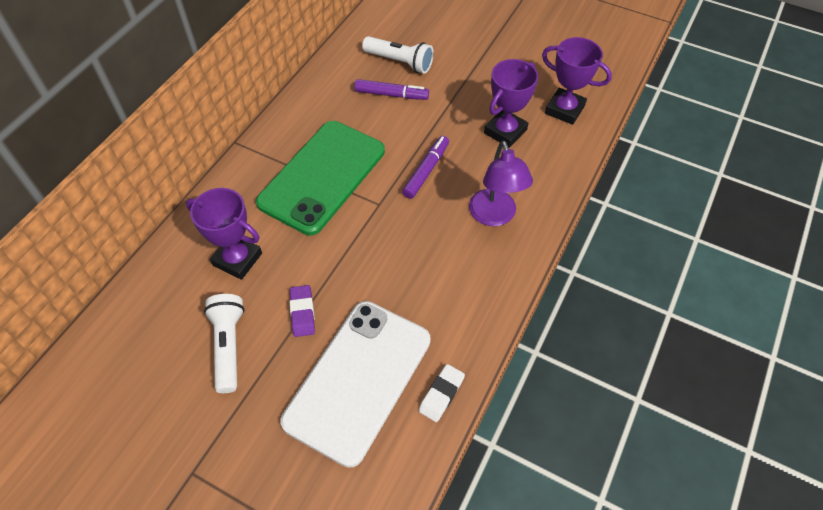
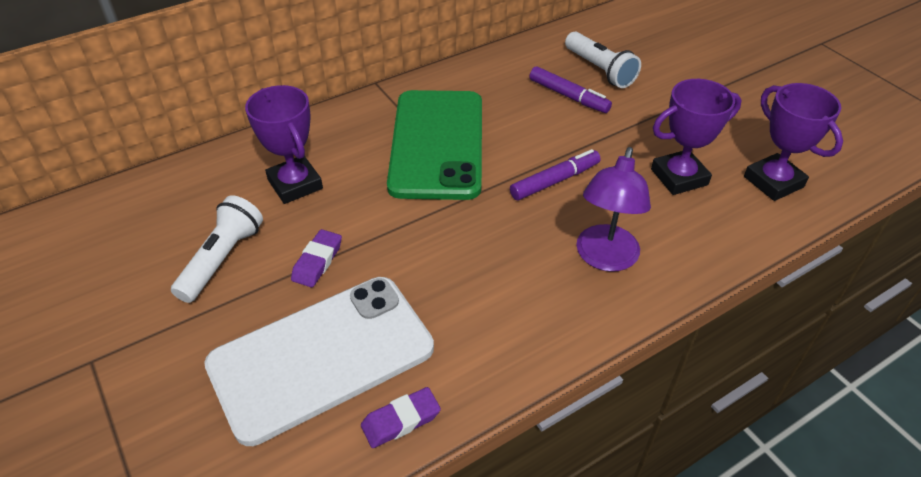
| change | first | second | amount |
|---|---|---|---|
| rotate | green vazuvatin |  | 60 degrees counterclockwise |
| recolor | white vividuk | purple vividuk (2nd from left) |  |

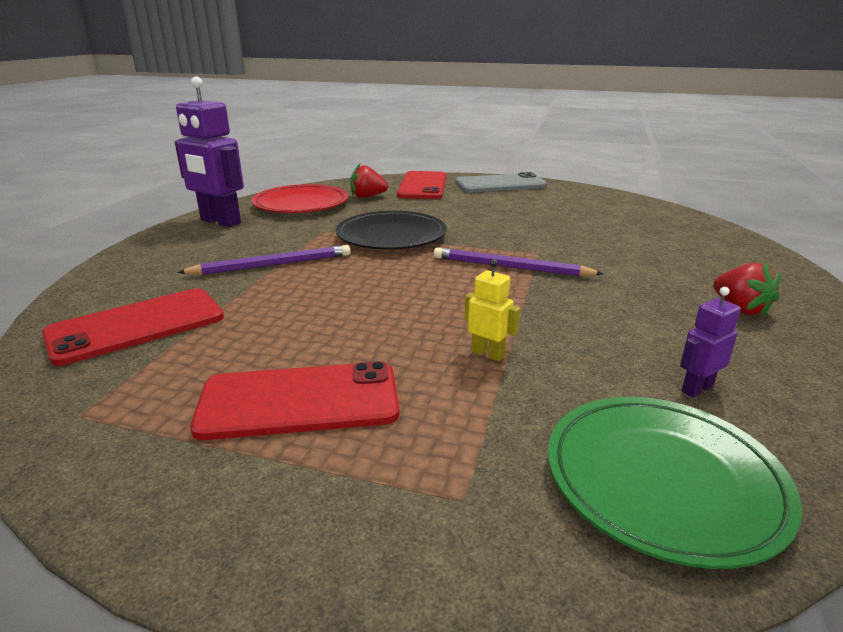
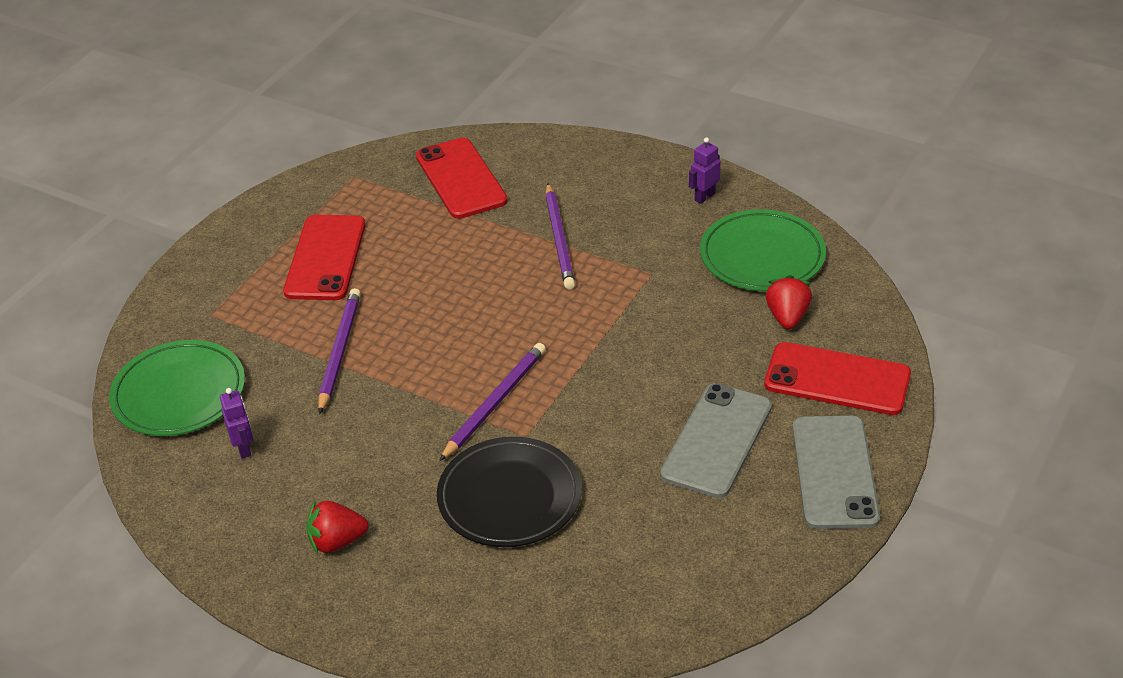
| change | first | second | amount |
|---|---|---|---|
| resize | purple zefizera (1st from left in the first image) | purple zefizera (2nd from left) | x0.46 |
| recolor | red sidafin | green sidafin (2nd from left) |  |
| move | black sidafin |  |  |
| replace | yellow zefizera | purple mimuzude (1st from left) |  |
| insert |  | grey vazuvatin (1st from left) |  |

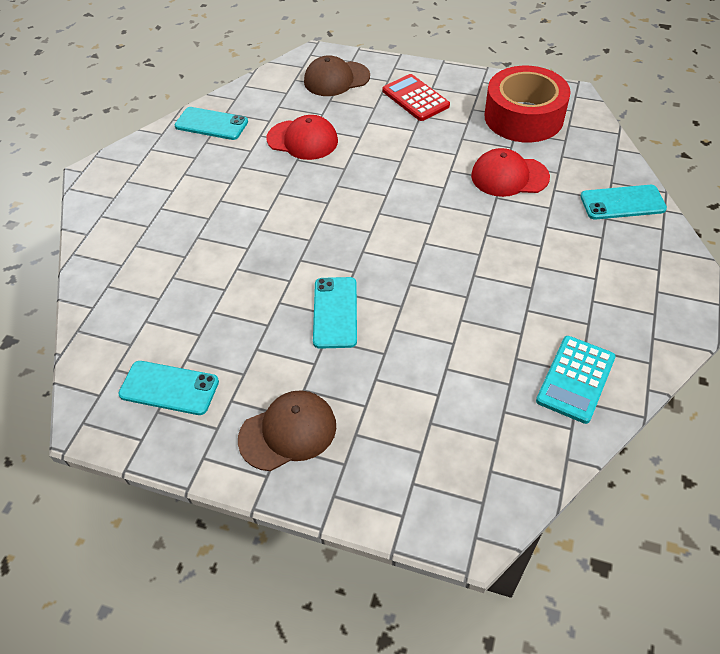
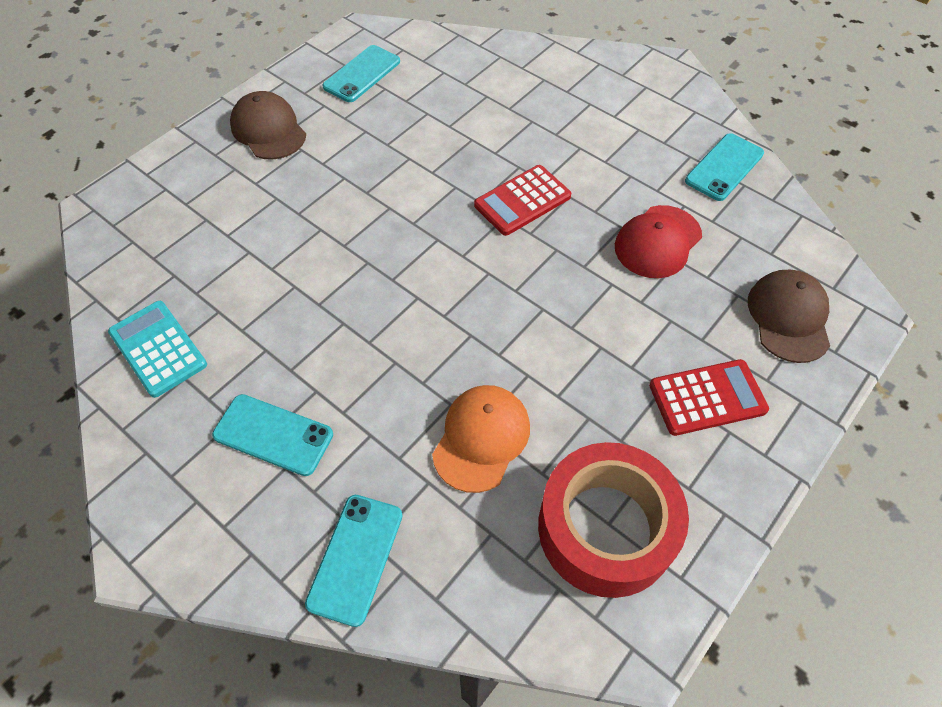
| change | first | second | amount |
|---|---|---|---|
| recolor | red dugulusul (2nd from left) | orange dugulusul |  |
| move | turquoise vazuvatin (3rd from left in the first image) | turquoise vazuvatin (1st from left) |  |
| rotate | brown dugulusul (1st from left) |  | 150 degrees clockwise |
| insert |  | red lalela (1st from left) |  |

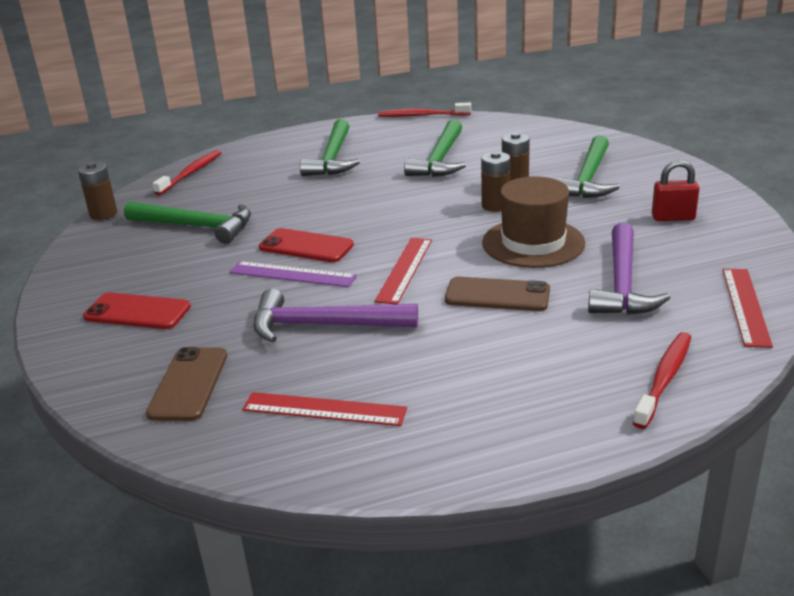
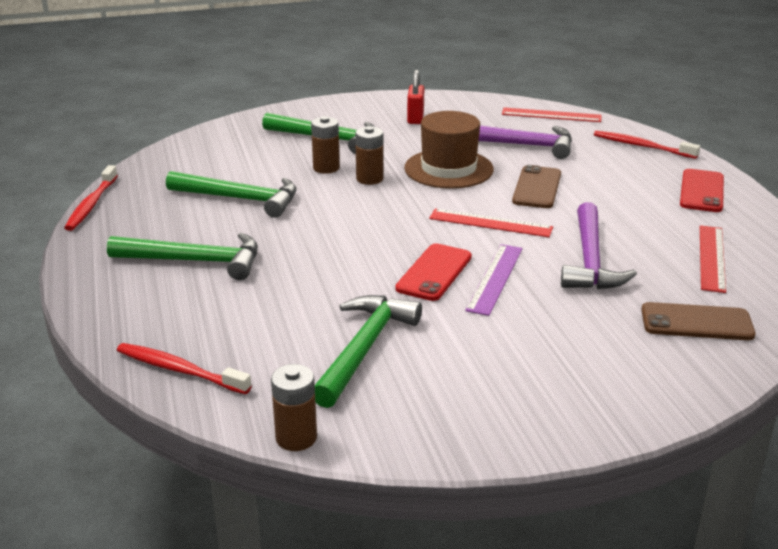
| change | first | second | amount |
|---|---|---|---|
| move | red vazuvatin (1st from left in the first image) | red vazuvatin (2nd from left) |  |

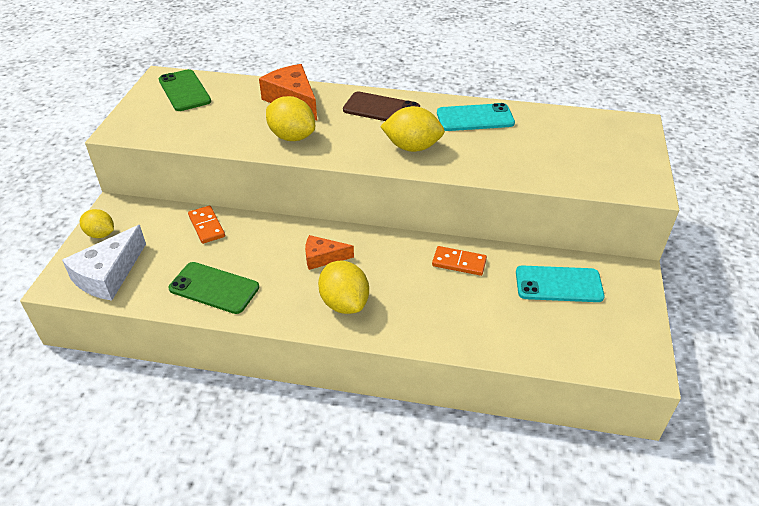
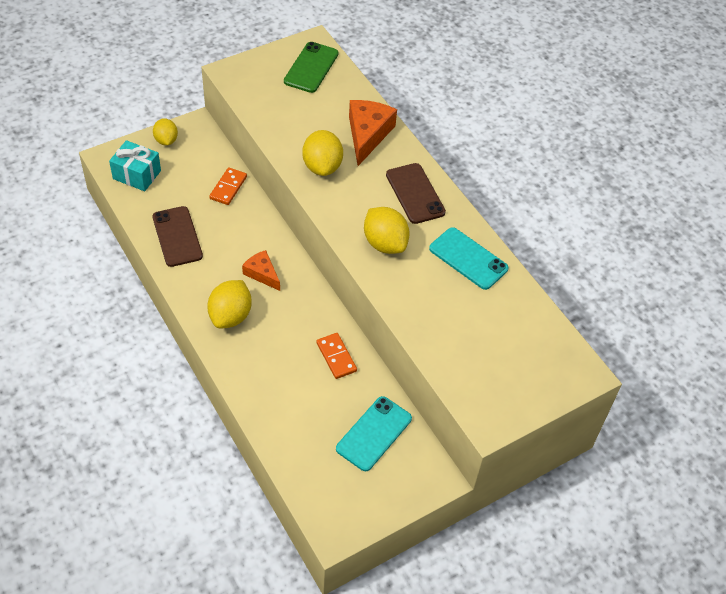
| change | first | second | amount |
|---|---|---|---|
| replace | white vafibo | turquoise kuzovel |  |
| recolor | green vazuvatin (2nd from left) | brown vazuvatin (1st from left) |  |
| rotate | turquoise vazuvatin (2nd from left in the first image) | turquoise vazuvatin (1st from left) | 75 degrees clockwise |

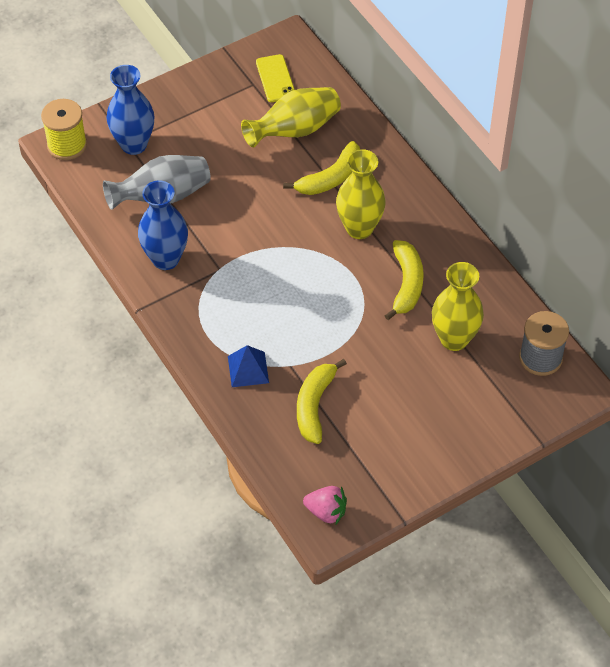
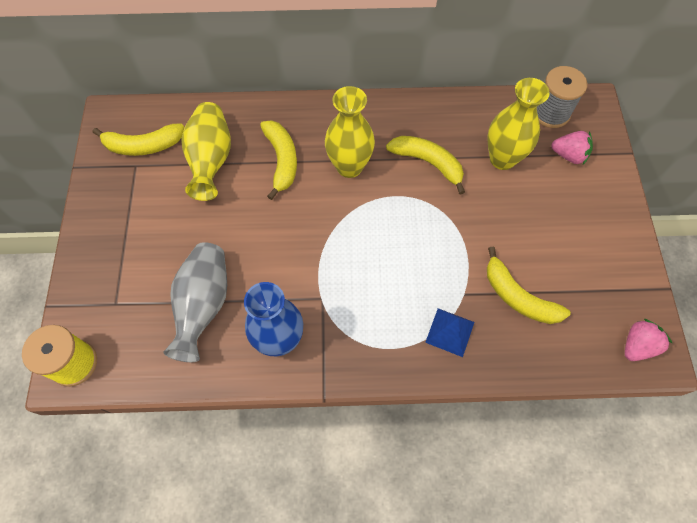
| change | first | second | amount |
|---|---|---|---|
| replace | yellow vazuvatin | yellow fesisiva (1st from left) |  |
| delete | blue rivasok (1st from left) |  |  |
| insert |  | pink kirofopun (1st from left) |  |

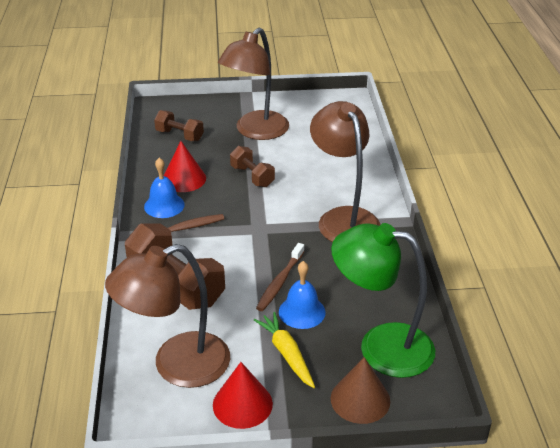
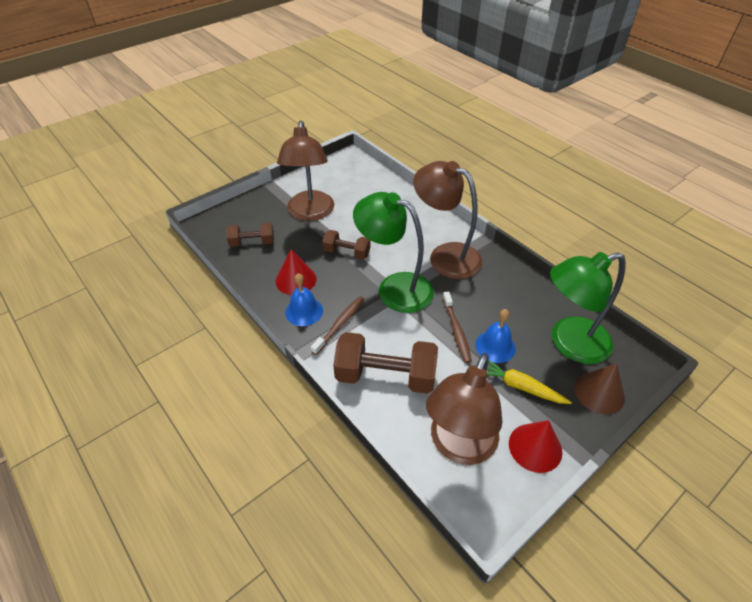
| change | first | second | amount |
|---|---|---|---|
| insert |  | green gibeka (1st from left) |  |

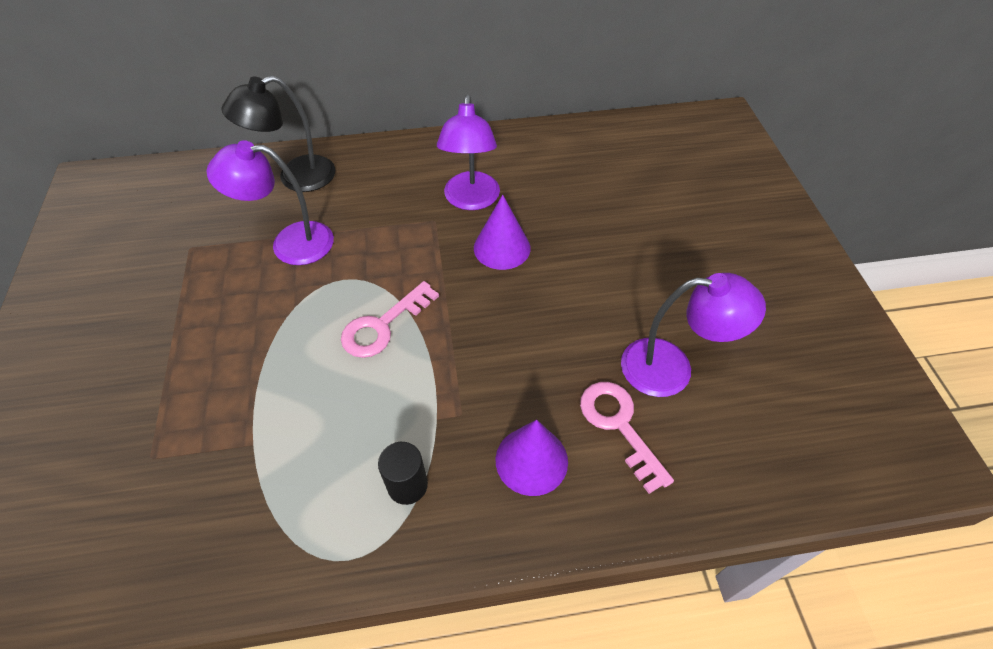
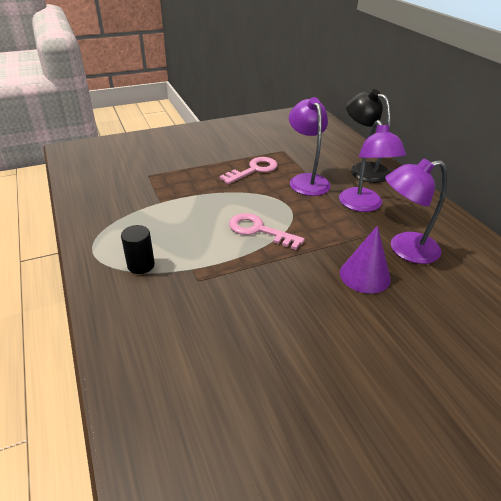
| change | first | second | amount |
|---|---|---|---|
| move | purple gibeka (3rd from left in the first image) | purple gibeka (2nd from left) |  |
| move | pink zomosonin (2nd from left in the first image) | pink zomosonin (1st from left) |  |
| delete | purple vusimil (2nd from left) |  |  |

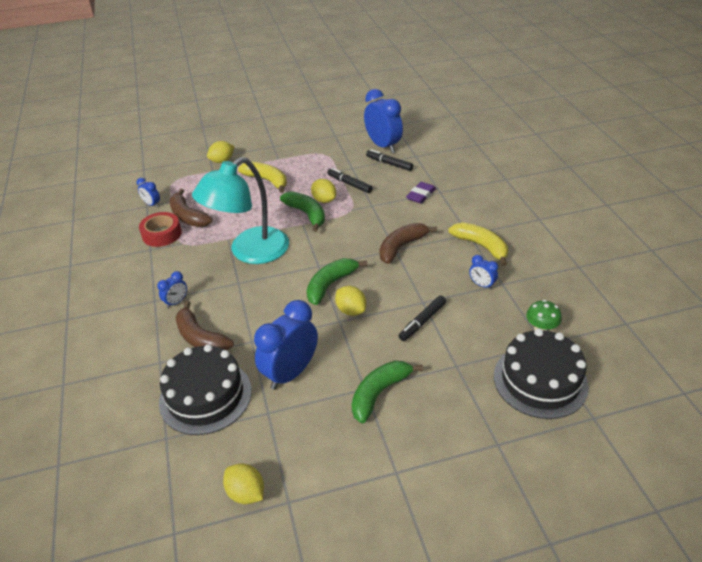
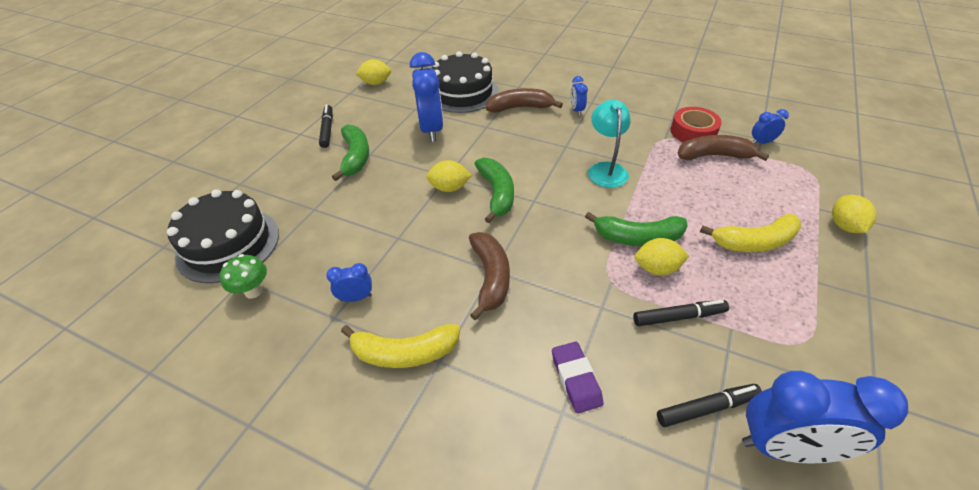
| change | first | second | amount |
|---|---|---|---|
| resize | turquoise gibeka |  | x0.57 |
| move | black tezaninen (3rd from left in the first image) | black tezaninen (1st from left) |  |

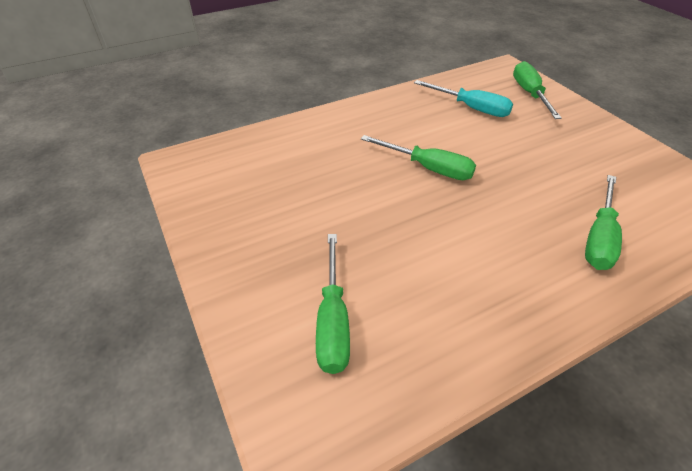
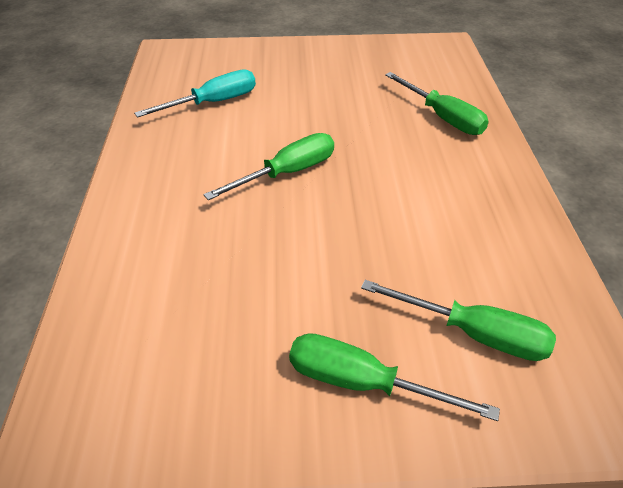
| change | first | second | amount |
|---|---|---|---|
| move | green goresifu (3rd from left in the first image) | green goresifu (2nd from left) |  |

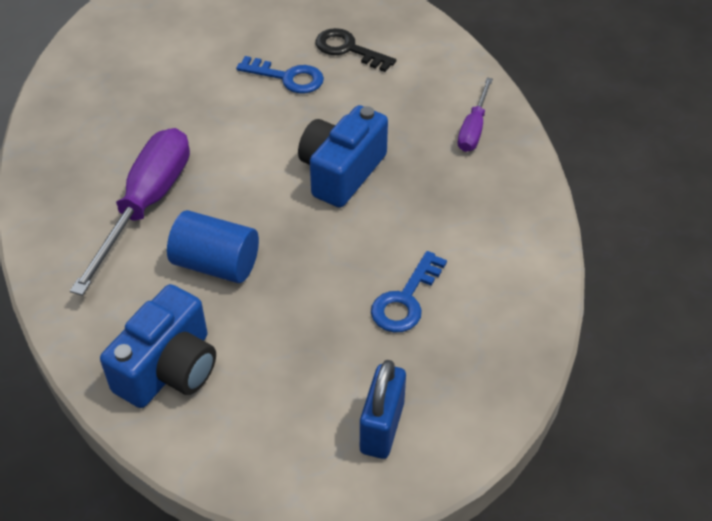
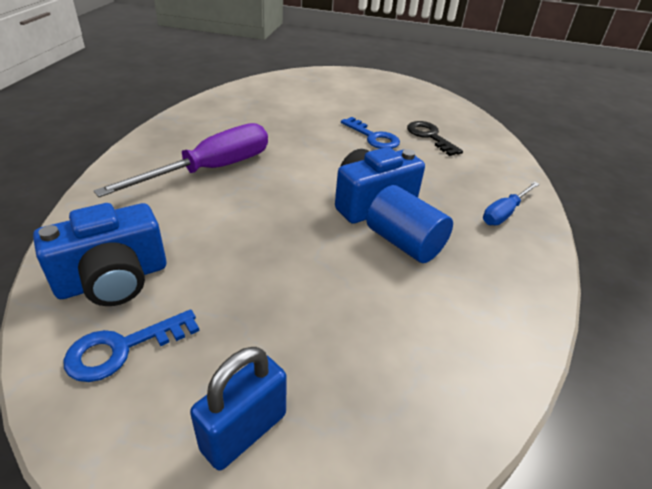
| change | first | second | amount |
|---|---|---|---|
| recolor | purple goresifu (2nd from left) | blue goresifu |  |
| move | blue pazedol |  |  |
| move | blue zomosonin (2nd from left in the first image) | blue zomosonin (1st from left) |  |

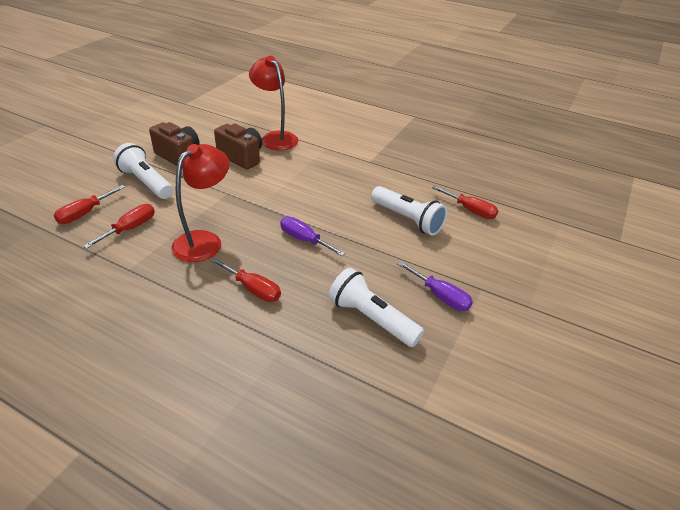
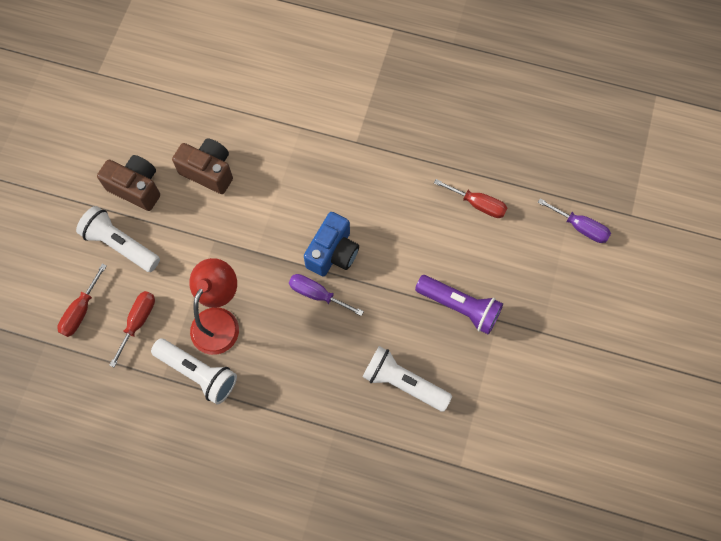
| change | first | second | amount |
|---|---|---|---|
| delete | red gibeka (2nd from left) |  |  |
| move | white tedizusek (3rd from left in the first image) | white tedizusek (2nd from left) |  |
| delete | red goresifu (3rd from left) |  |  |
| move | purple goresifu (2nd from left) |  |  |
| insert |  | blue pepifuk |  |
| insert |  | purple tedizusek |  |

